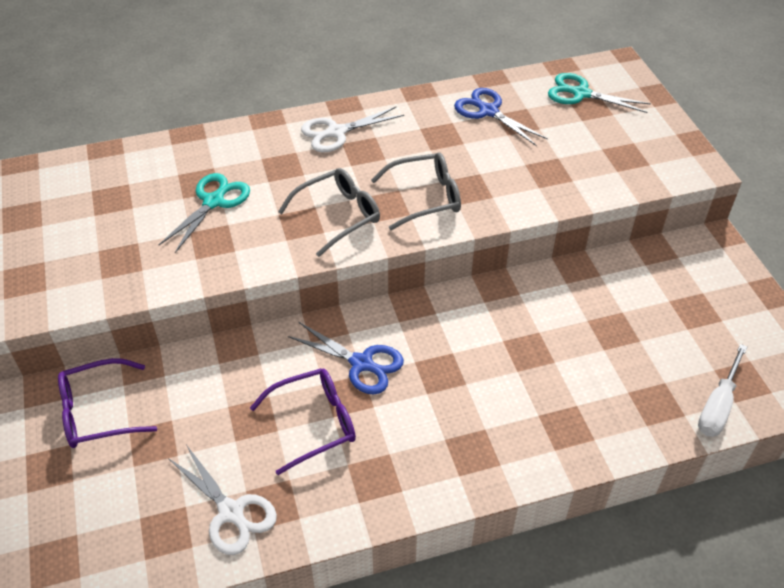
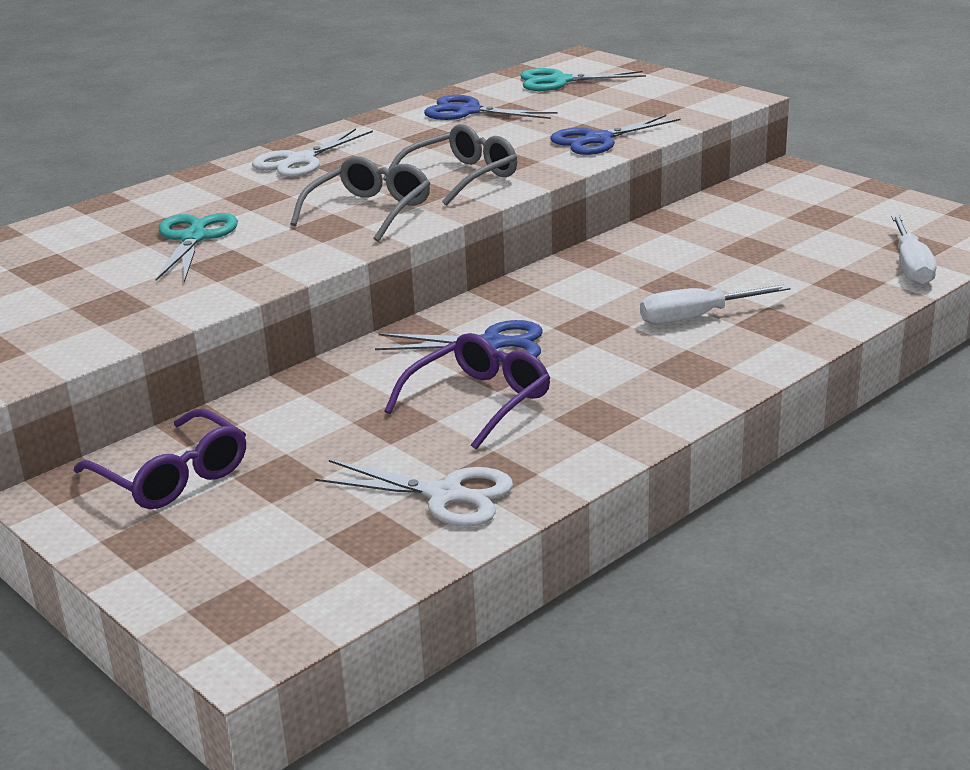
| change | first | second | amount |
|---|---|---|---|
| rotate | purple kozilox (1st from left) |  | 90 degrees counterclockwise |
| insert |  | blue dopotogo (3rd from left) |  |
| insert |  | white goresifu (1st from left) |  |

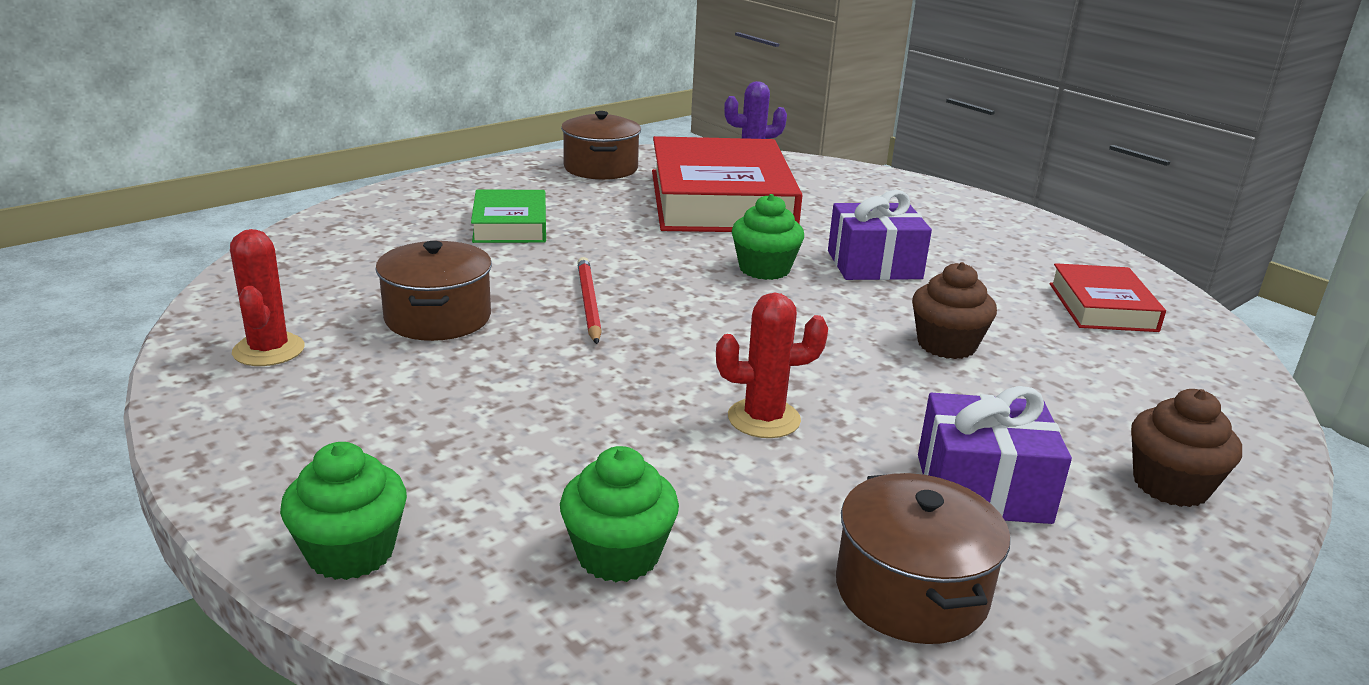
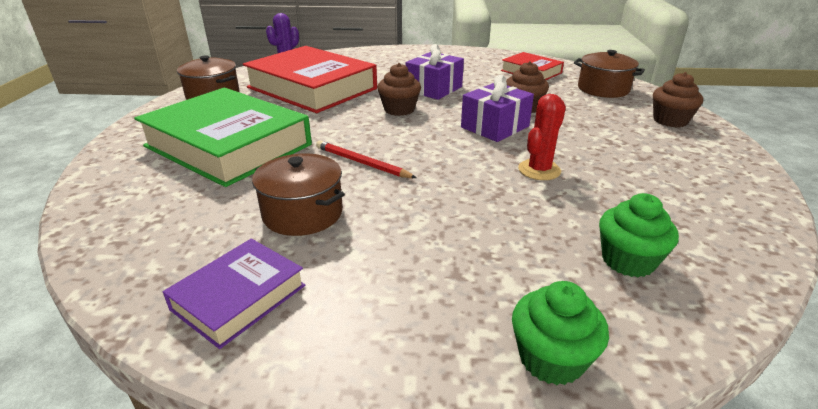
| change | first | second | amount |
|---|---|---|---|
| resize | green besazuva |  | x2.00 |
| recolor | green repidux (3rd from left) | brown repidux (1st from left) |  |
| replace | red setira (1st from left) | purple besazuva |  |
| move | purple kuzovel (2nd from left) |  |  |
| move | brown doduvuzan (3rd from left) |  |  |

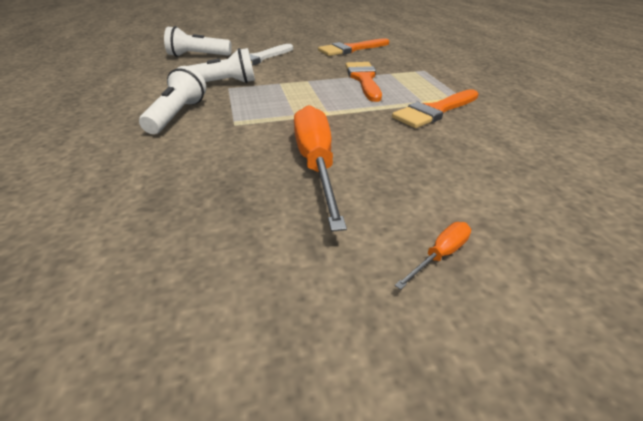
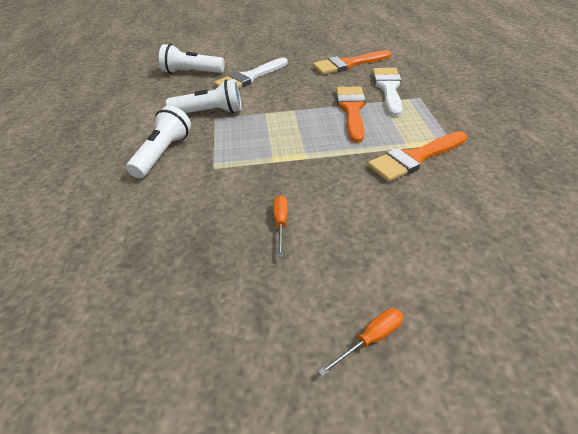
| change | first | second | amount |
|---|---|---|---|
| resize | orange goresifu (1st from left) |  | x0.44 |
| insert |  | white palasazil (2nd from left) |  |

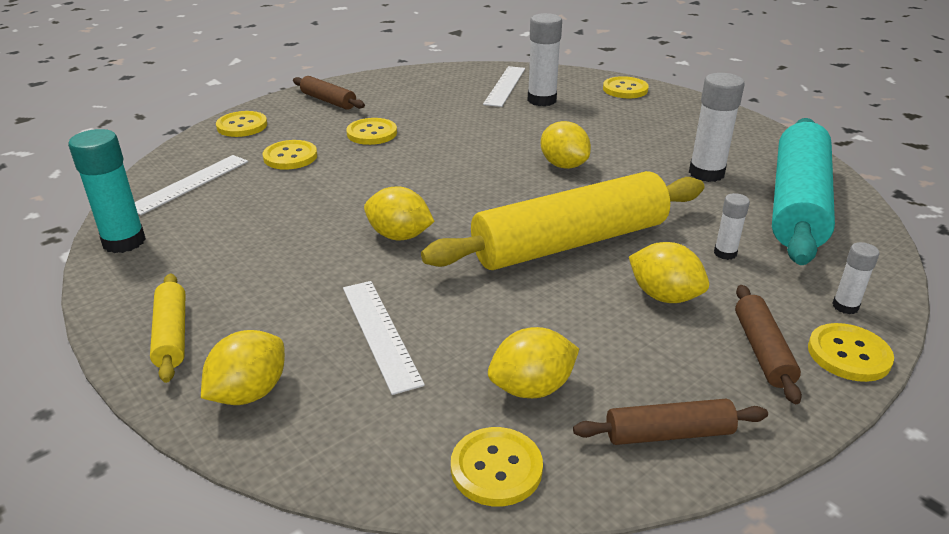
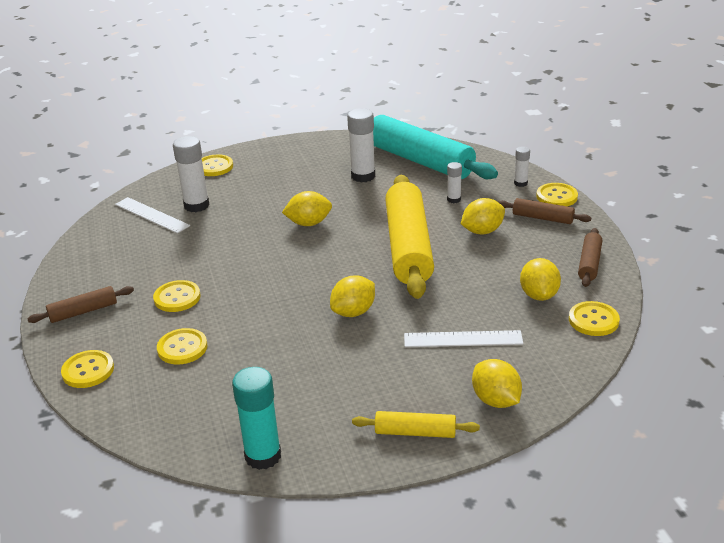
| change | first | second | amount |
|---|---|---|---|
| delete | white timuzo (1st from left) |  |  |

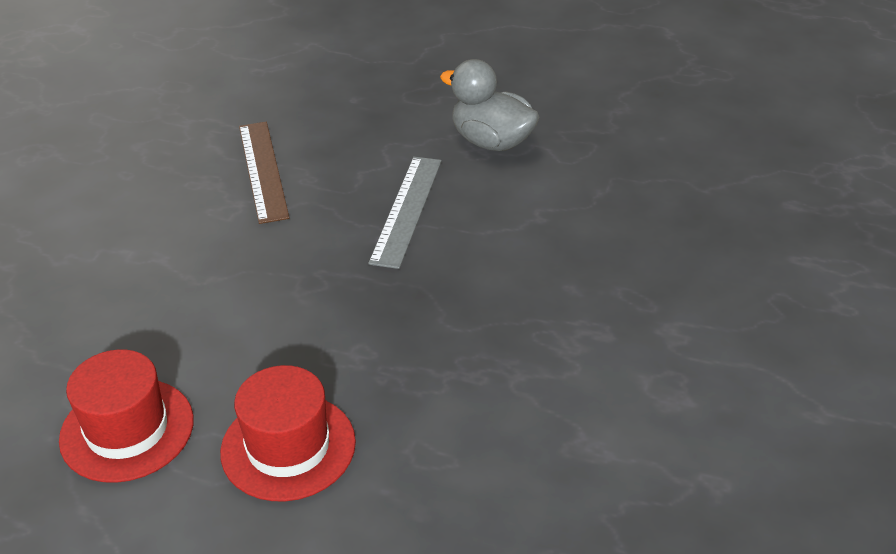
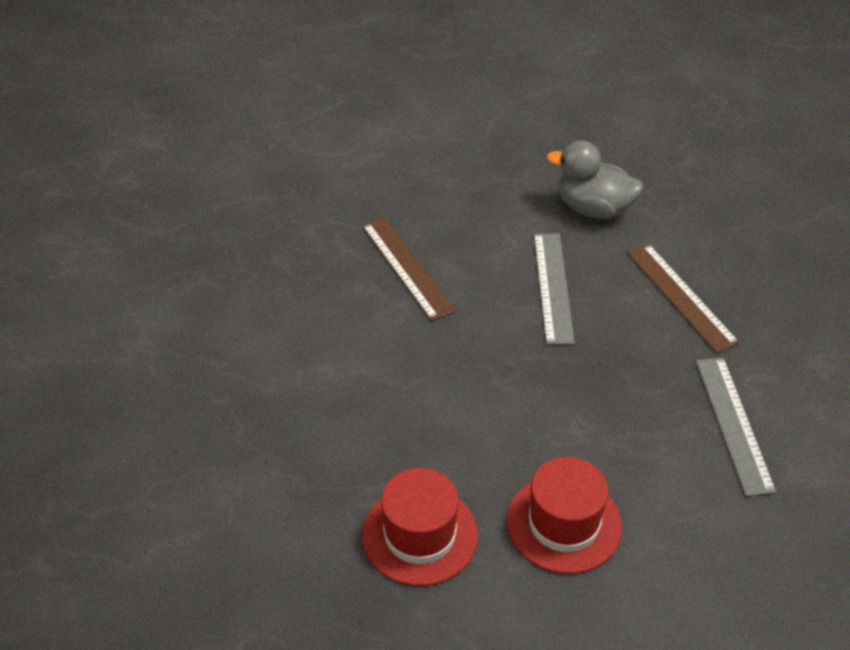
| change | first | second | amount |
|---|---|---|---|
| insert |  | brown timuzo (2nd from left) |  |
| insert |  | grey timuzo (2nd from left) |  |

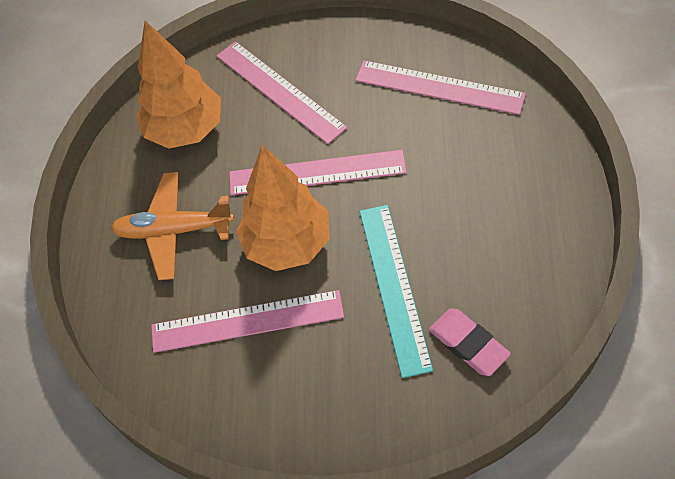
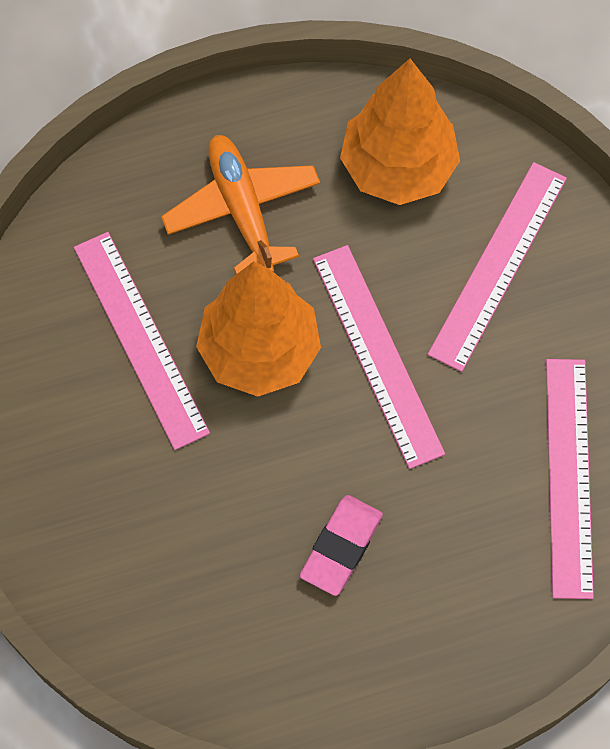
| change | first | second | amount |
|---|---|---|---|
| delete | turquoise timuzo |  |  |
| move | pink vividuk |  |  |

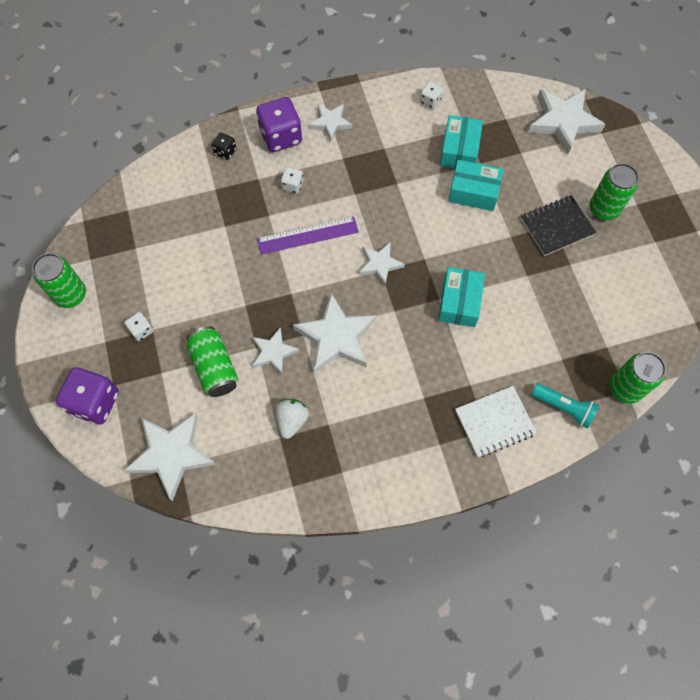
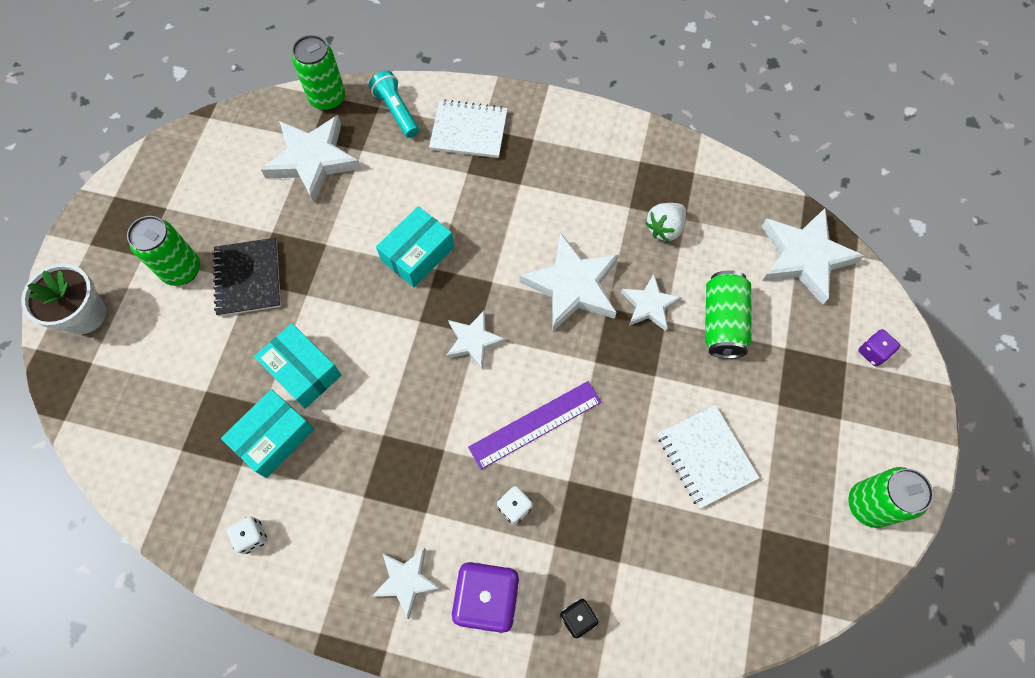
| change | first | second | amount |
|---|---|---|---|
| move | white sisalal (6th from left in the first image) | white sisalal (1st from left) |  |
| rotate | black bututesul |  | 75 degrees clockwise |
| rotate | purple timuzo |  | 45 degrees counterclockwise |
| delete | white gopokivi (1st from left) |  |  |
| resize | purple gopokivi (1st from left in the first image) | purple gopokivi (2nd from left) | x0.49 |
| insert |  | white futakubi |  |
| insert |  | white bututesul (2nd from left) |  |

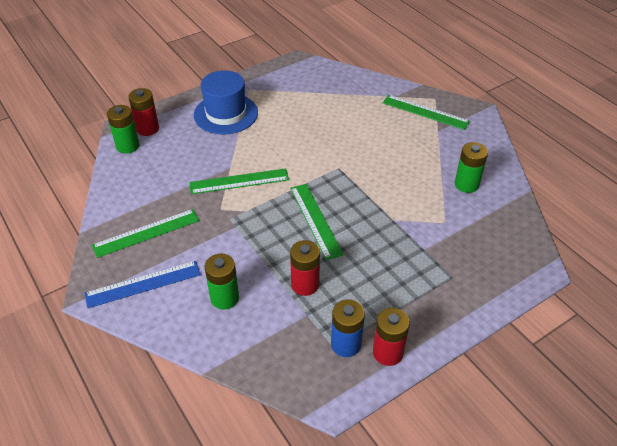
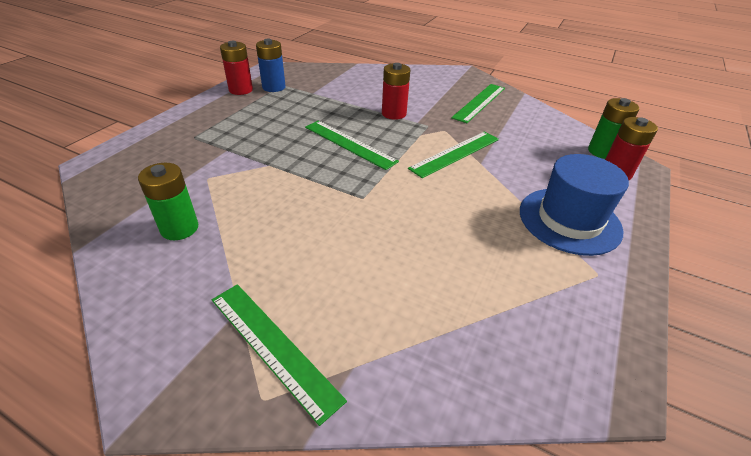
| change | first | second | amount |
|---|---|---|---|
| rotate | green timuzo (4th from left in the first image) | green timuzo (1st from left) | 45 degrees clockwise |
| move | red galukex (2nd from left) |  |  |
| delete | green galukex (2nd from left) |  |  |
| delete | blue timuzo |  |  |

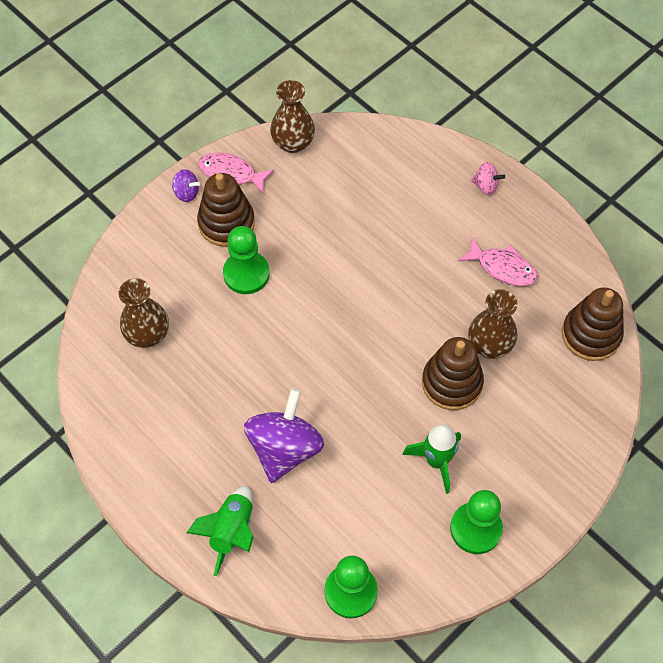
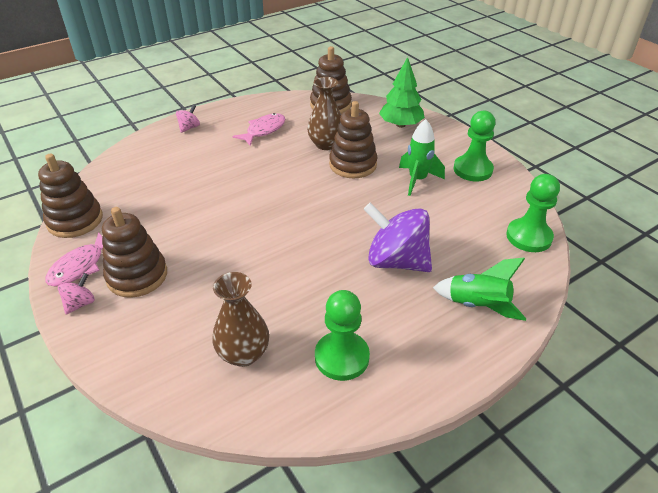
| change | first | second | amount |
|---|---|---|---|
| replace | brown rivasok (2nd from left) | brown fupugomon (1st from left) |  |
| recolor | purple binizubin (1st from left) | pink binizubin (1st from left) |  |
| move | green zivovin (1st from left) |  |  |
| insert |  | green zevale |  |

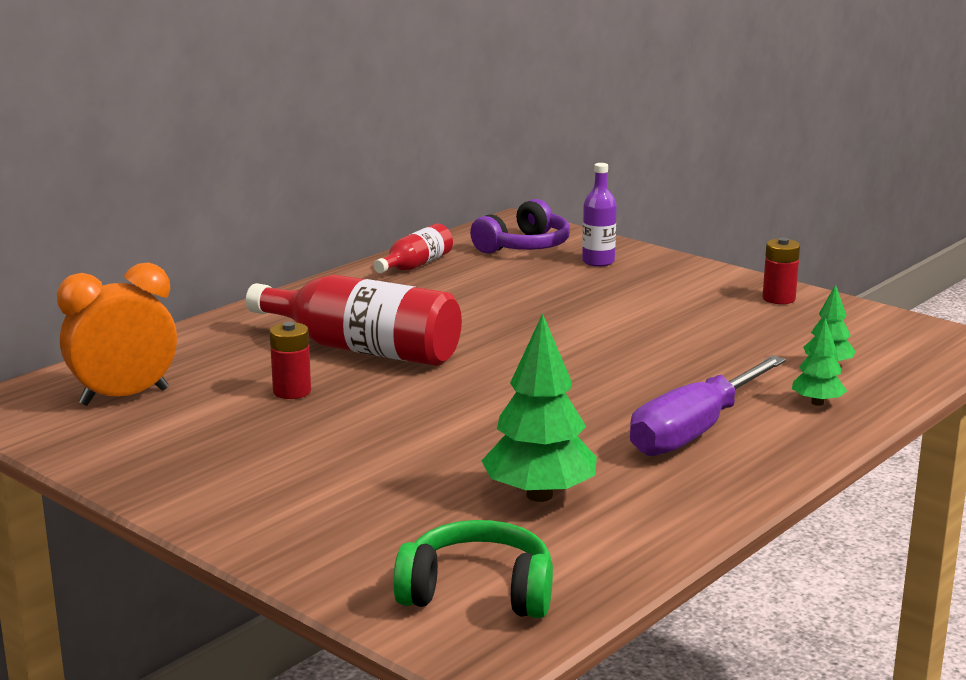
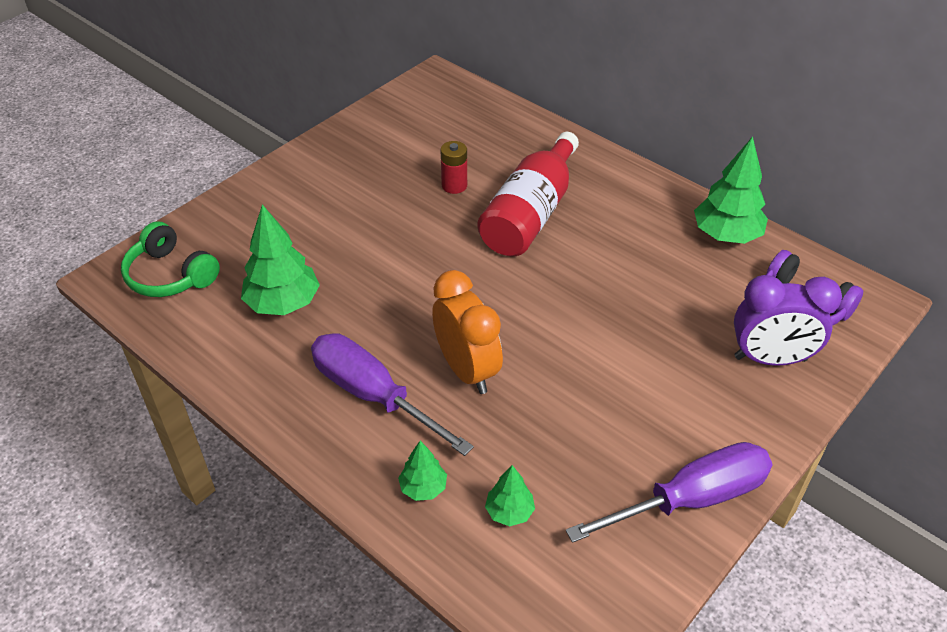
| change | first | second | amount |
|---|---|---|---|
| replace | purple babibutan | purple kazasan |  |
| replace | red babibutan (2nd from left) | green zevale (4th from left) |  |
| replace | red galukex (2nd from left) | purple goresifu (2nd from left) |  |
| move | orange kazasan |  |  |
| rotate | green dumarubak |  | 120 degrees clockwise |

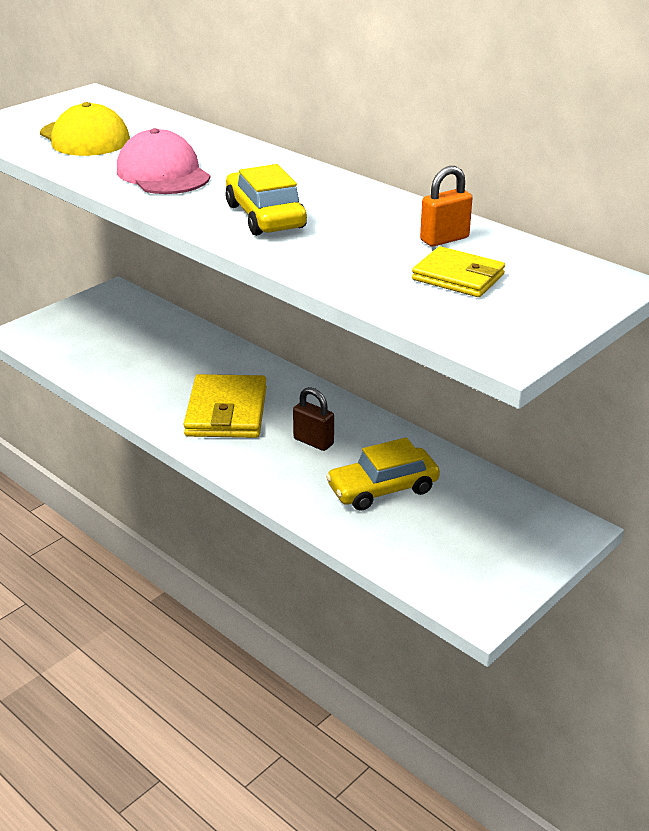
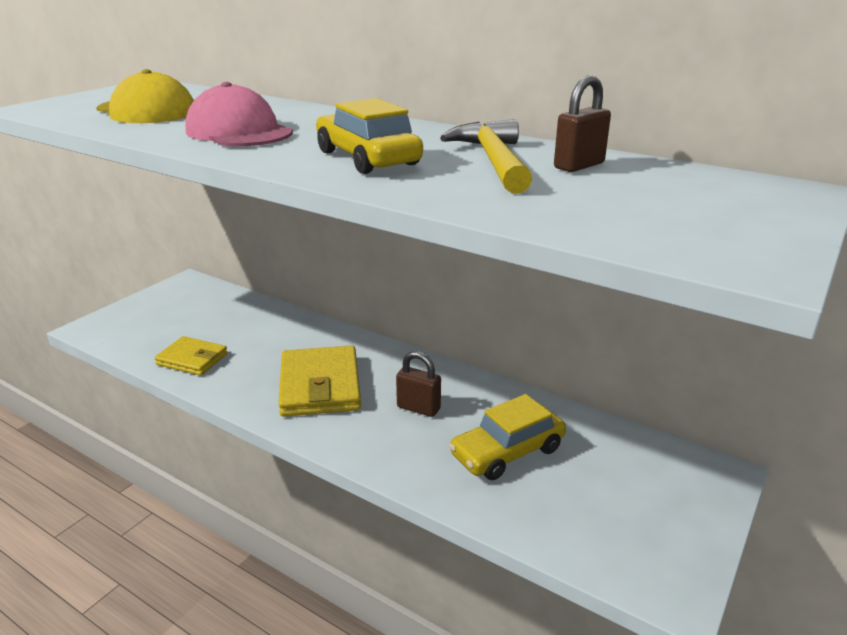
| change | first | second | amount |
|---|---|---|---|
| recolor | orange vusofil | brown vusofil (2nd from left) |  |
| move | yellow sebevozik (2nd from left in the first image) | yellow sebevozik (1st from left) |  |
| insert |  | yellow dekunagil |  |

